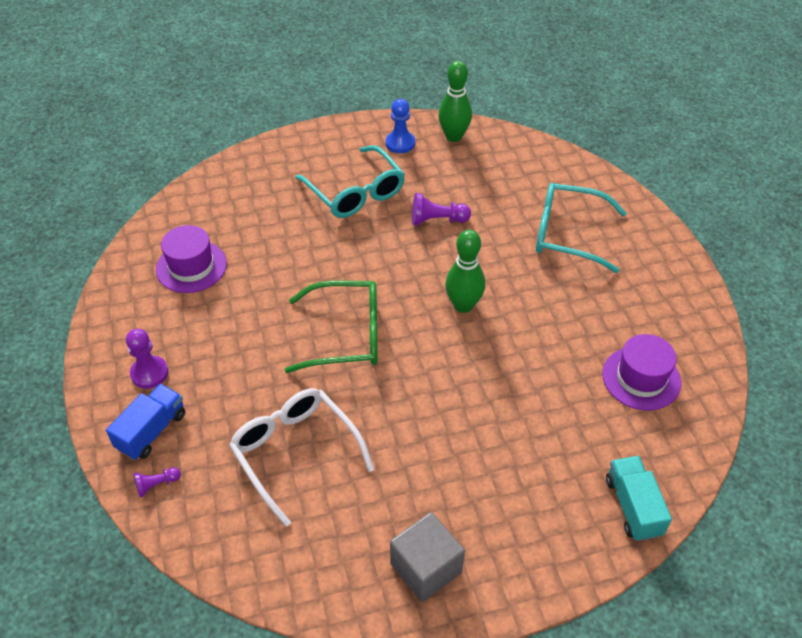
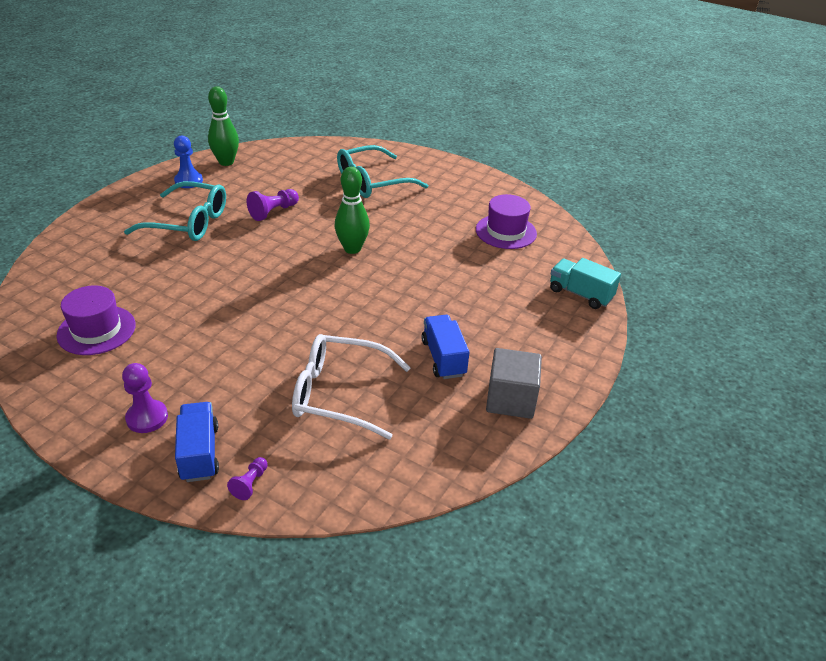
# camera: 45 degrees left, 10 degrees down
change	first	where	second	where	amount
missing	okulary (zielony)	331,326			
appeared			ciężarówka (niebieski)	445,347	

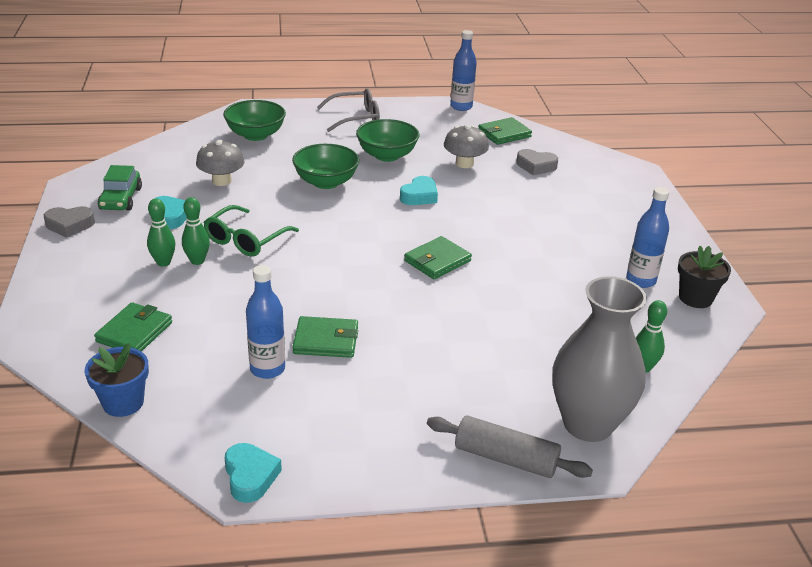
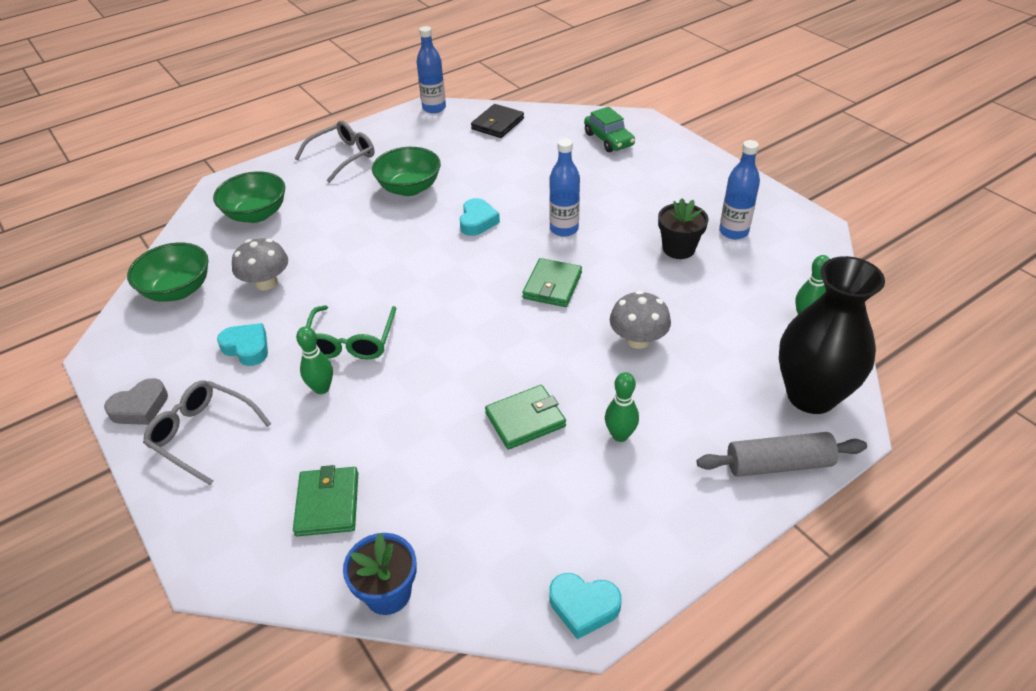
# camera: 25 degrees left, 10 degrees up
change	first	where	second	where	amount
colour	portfel (zielony)	505,131	portfel (czarny)	497,121	
relocated	grzyb (szary)	466,146		640,320	
relocated	miska (zielony)	325,166		168,272	
missing	serce (szary)	537,162			
relocated	samochód (zielony)	120,187		609,129	
relocated	kręgiel (zielony)	161,232		622,407	
relocated	doniczka (czarny)	704,277		683,228	
relocated	butelka (niebieski)	265,322		564,187	
colour	wazon (szary)	599,359	wazon (czarny)	832,335	
spun	serce (turkusowy)	253,473		585,606	150 degrees clockwise
appeared			okulary (szary)	207,433	

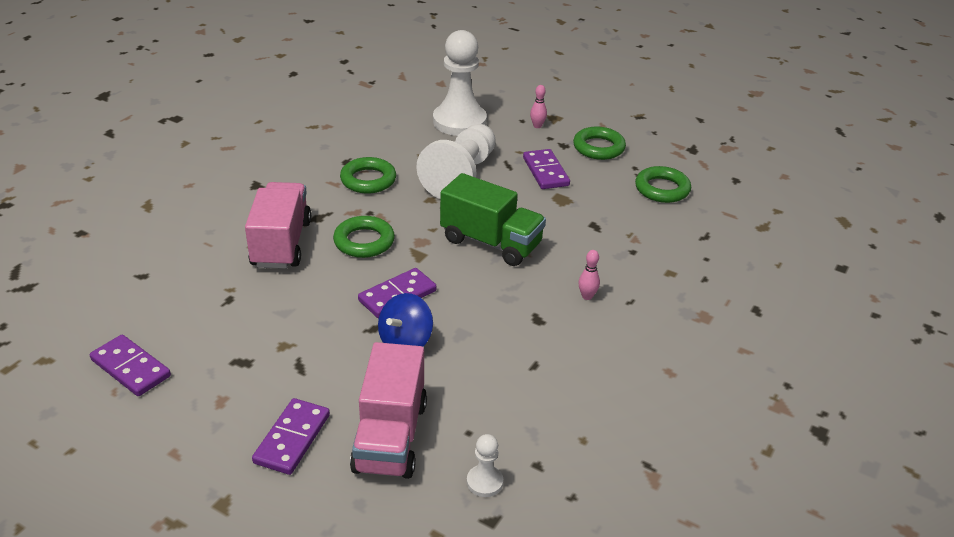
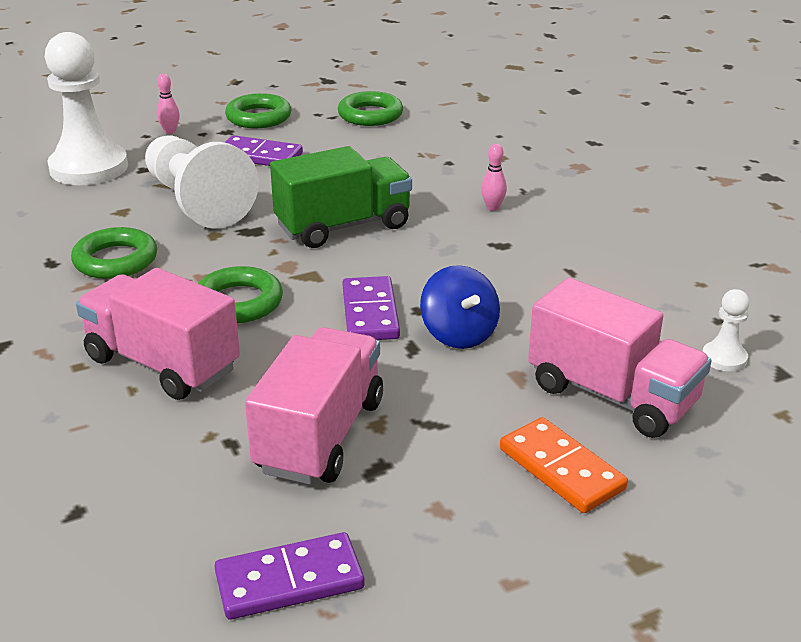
# camera: 55 degrees left, 5 degrees down
change	first	where	second	where	amount
colour	kostka domina (fioletowy)	291,436	kostka domina (pomarańczowy)	564,465	
appeared			ciężarówka (różowy)	314,406	

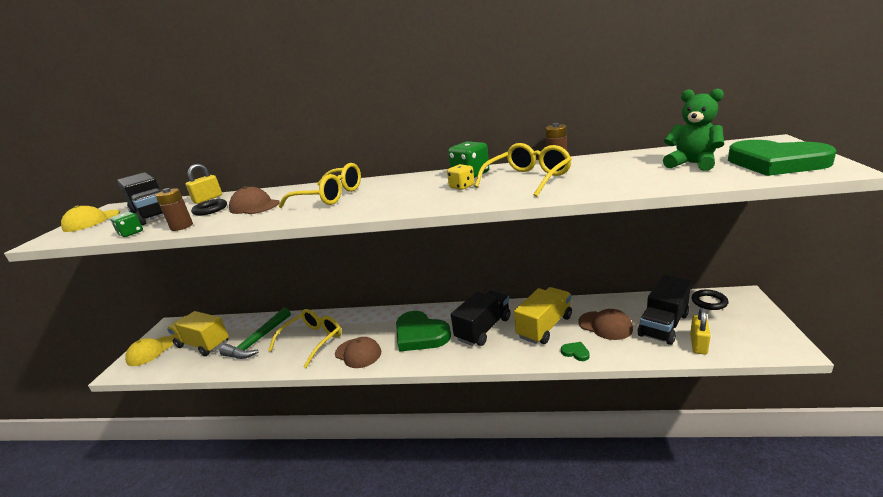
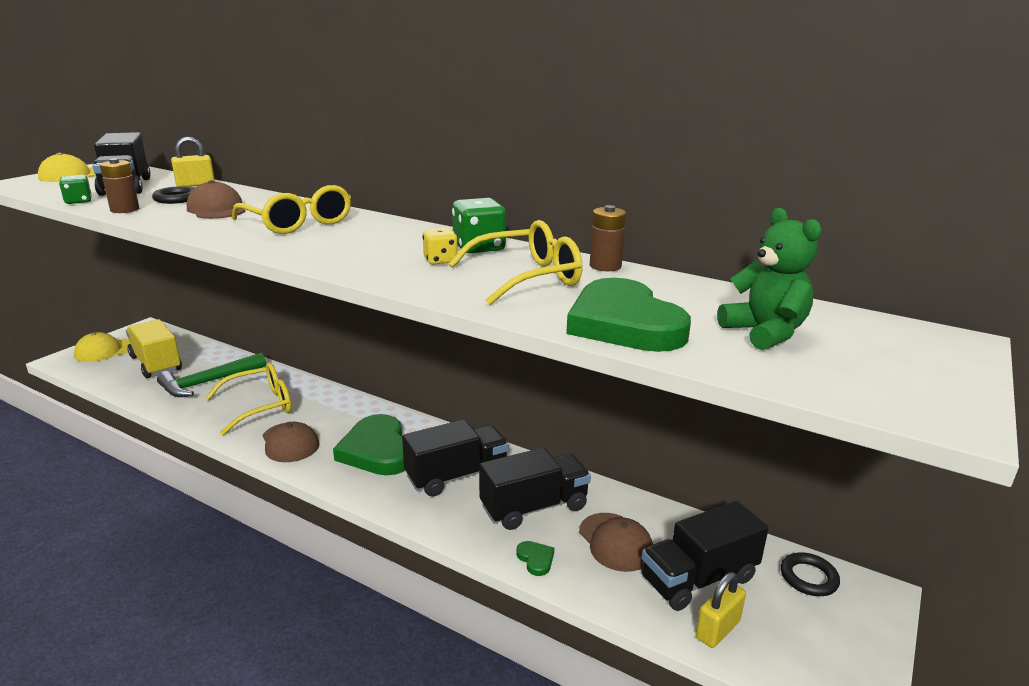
# camera: 20 degrees right, 0 degrees up
change	first	where	second	where	amount
relocated	serce (zielony)	782,158		628,315	
colour	ciężarówka (żółty)	543,315	ciężarówka (czarny)	535,489	

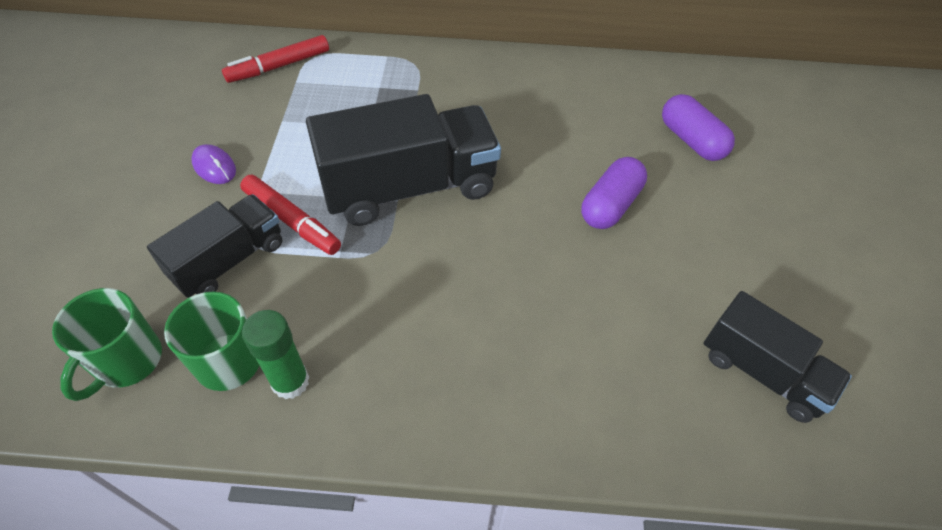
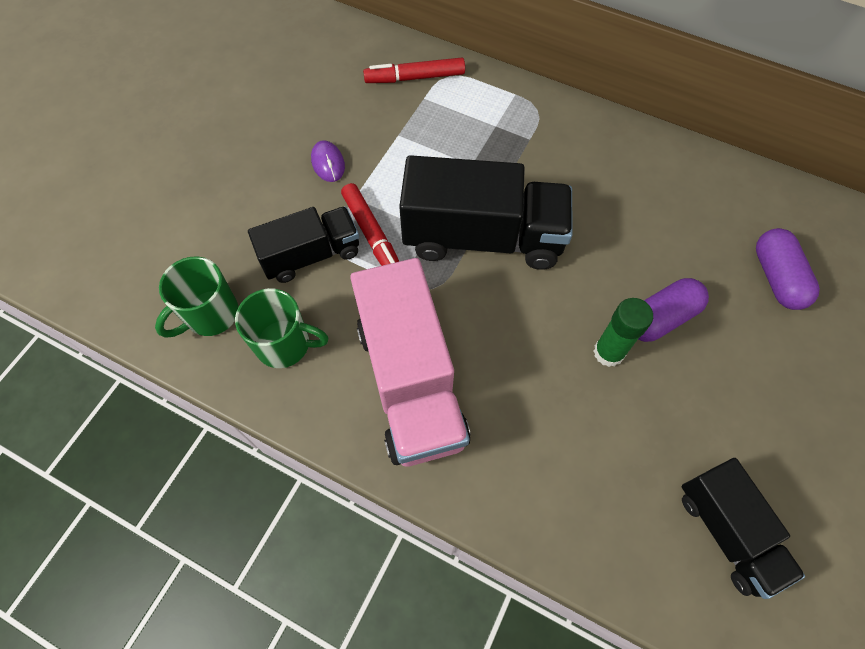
# camera: 25 degrees right, 10 degrees up
change	first	where	second	where	amount
relocated	klej w sztyfcie (zielony)	275,354		623,332	
appeared			ciężarówka (różowy)	410,362	

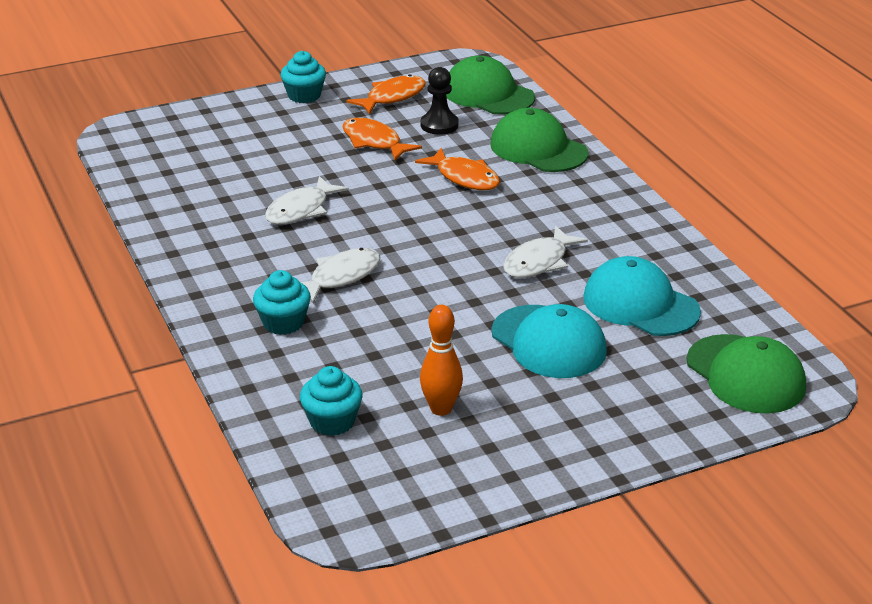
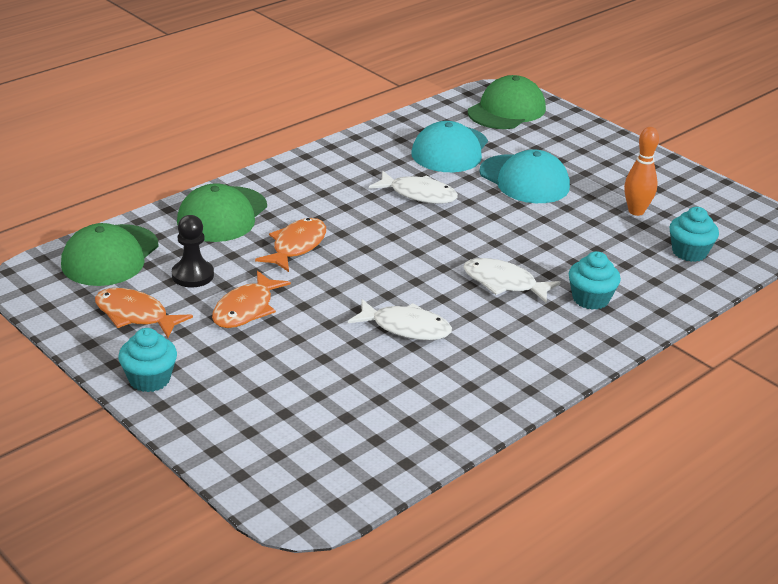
# camera: 110 degrees left, 0 degrees up
change	first	where	second	where	amount
spun	czapka (turkusowy)	549,341		524,176	105 degrees clockwise

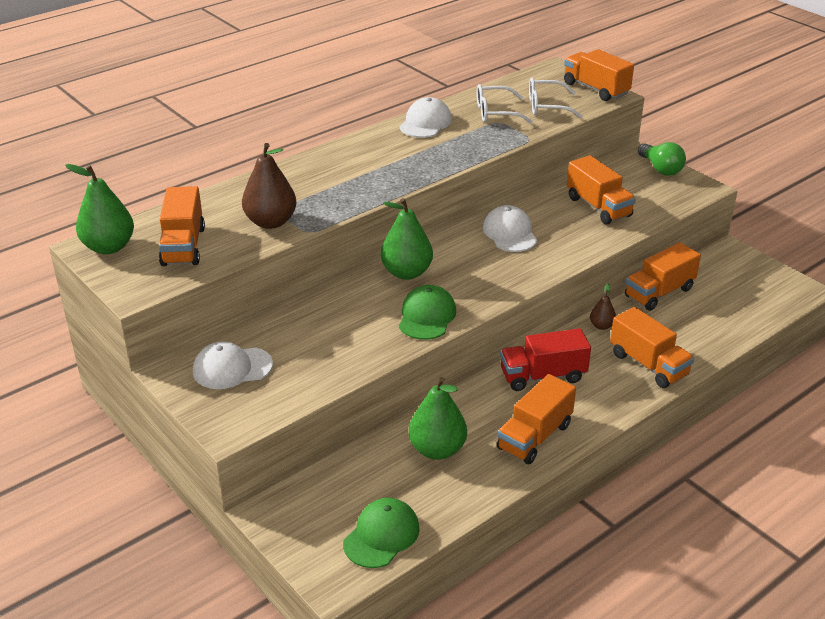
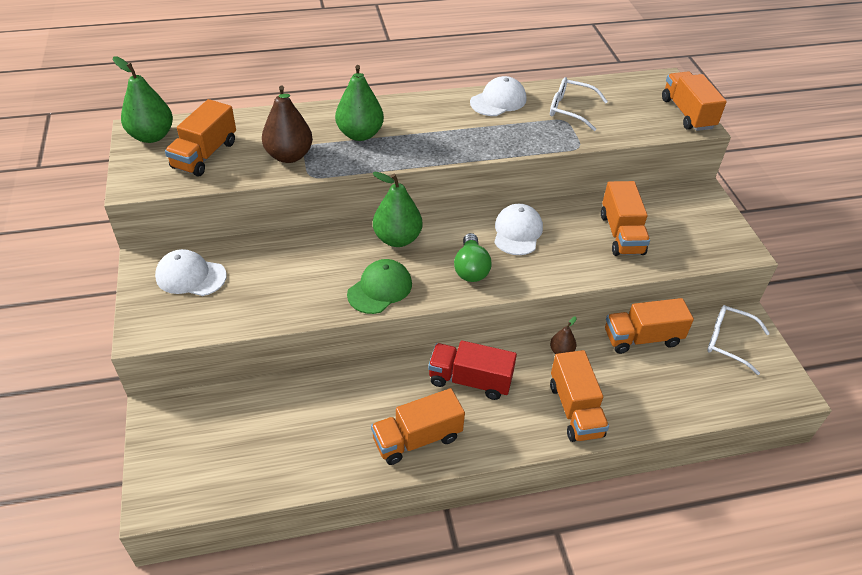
# camera: 25 degrees right, 10 degrees up
change	first	where	second	where	amount
relocated	okulary (biały)	556,98		738,340	
relocated	żarówka (zielony)	662,159		473,257	
relocated	gruszka (zielony)	438,418		359,103	
missing	czapka (zielony)	381,533			

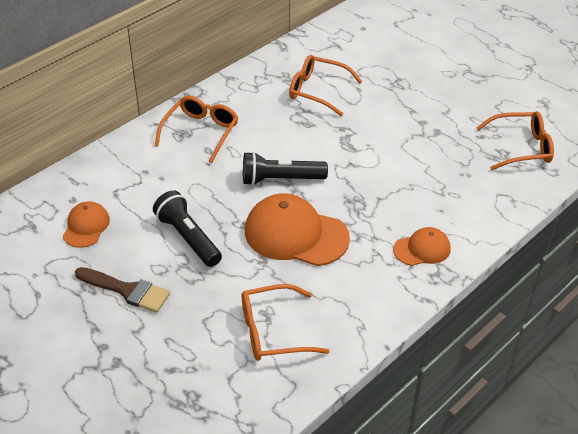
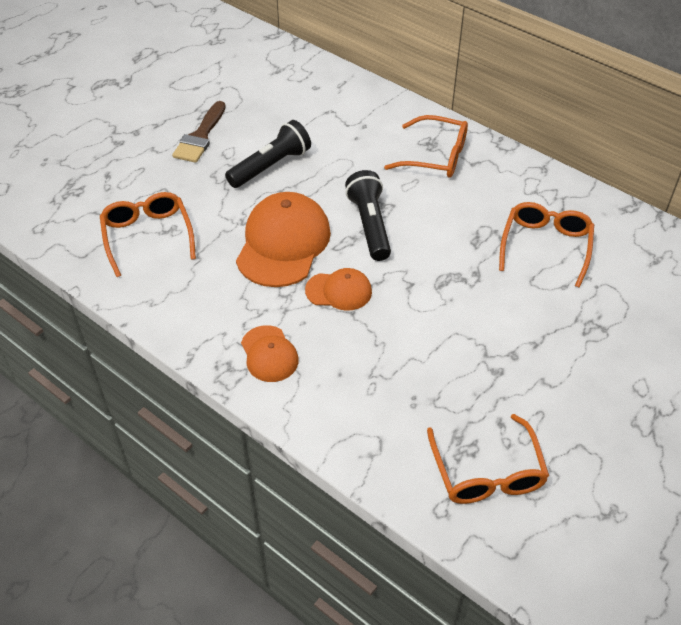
# camera: 85 degrees right, 5 degrees up
change	first	where	second	where	amount
relocated	czapka (pomarańczowy)	86,224		338,289	

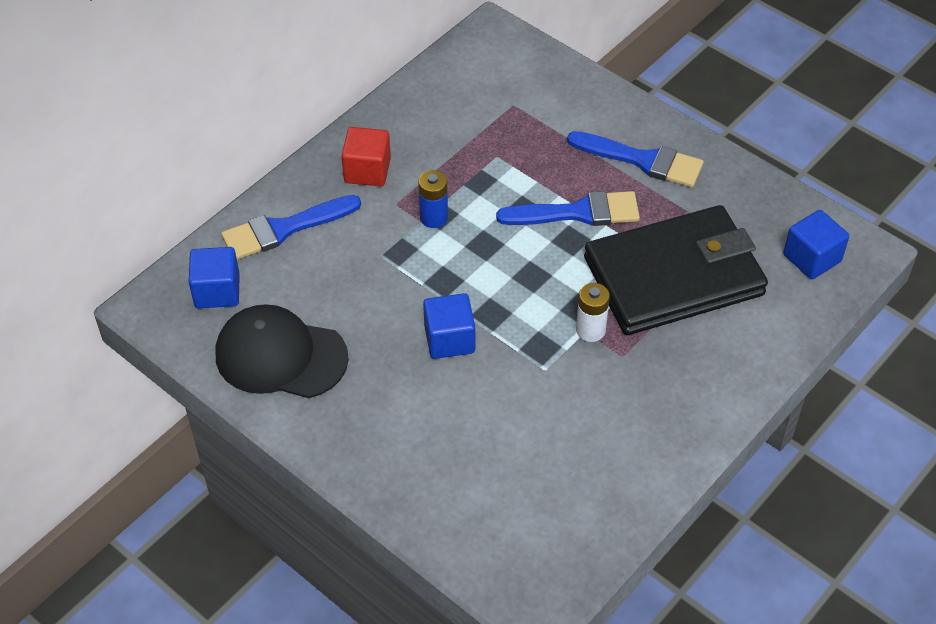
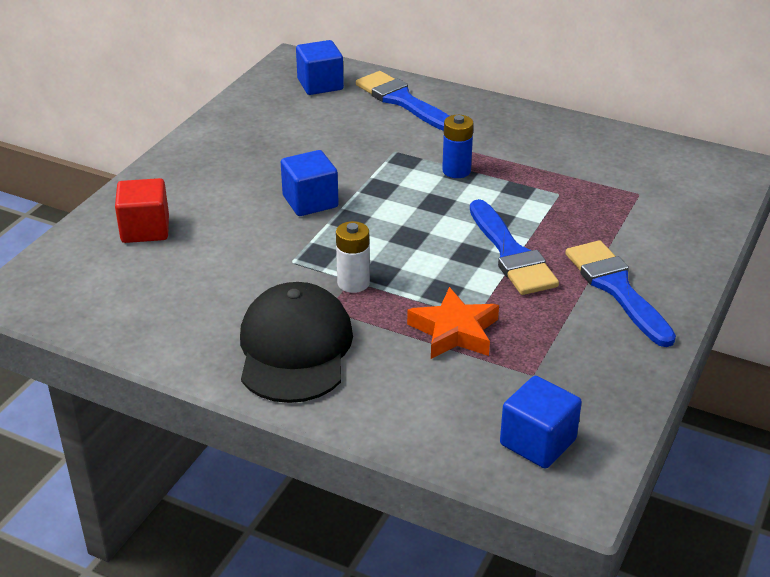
# camera: 75 degrees right, 15 degrees down
change	first	where	second	where	amount
relocated	sześcian (czerwony)	366,156		142,210	
spun	pędzel (niebieski)	635,159		620,293	150 degrees clockwise
exchanged	portfel (czarny)	676,270	gwiazda (pomarańczowy)	453,323	
relocated	czapka (czarny)	282,351		296,342	

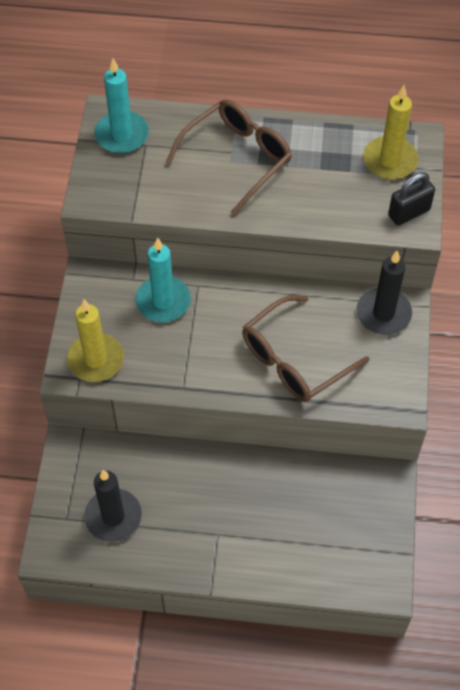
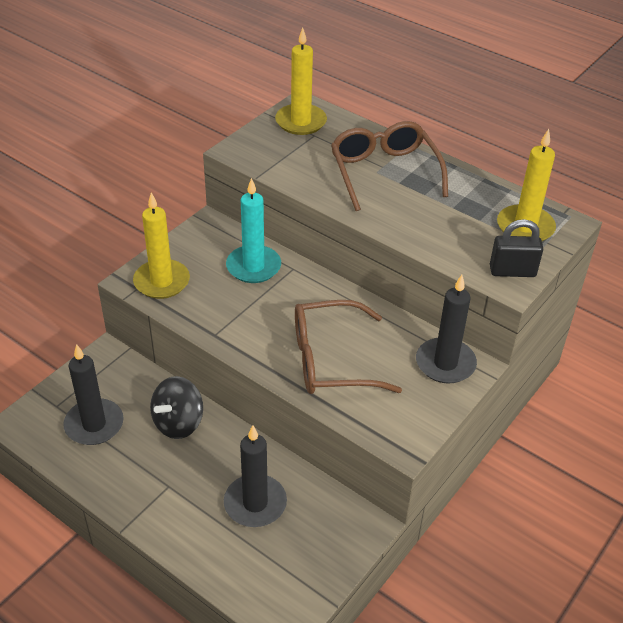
# camera: 30 degrees right, 15 degrees down
change	first	where	second	where	amount
colour	świeca (turkusowy)	122,105	świeca (żółty)	301,81	
spun	okulary (brązowy)	229,157		389,166	90 degrees counterclockwise
appeared			bączek (czarny)	176,407	
appeared			świeca (czarny)	255,476	

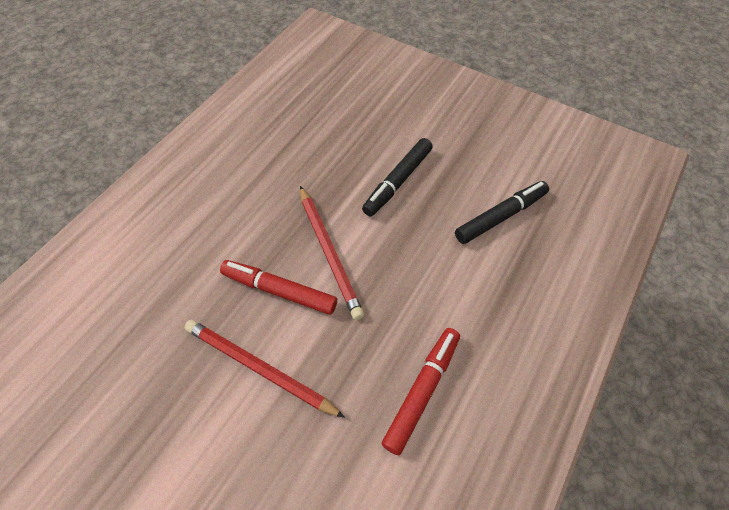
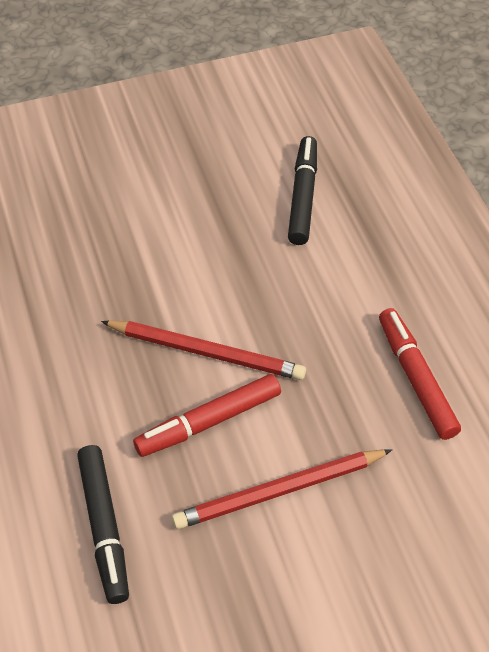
# camera: 50 degrees left, 5 degrees down
change	first	where	second	where	amount
relocated	flamaster (czarny)	397,177		103,524	

